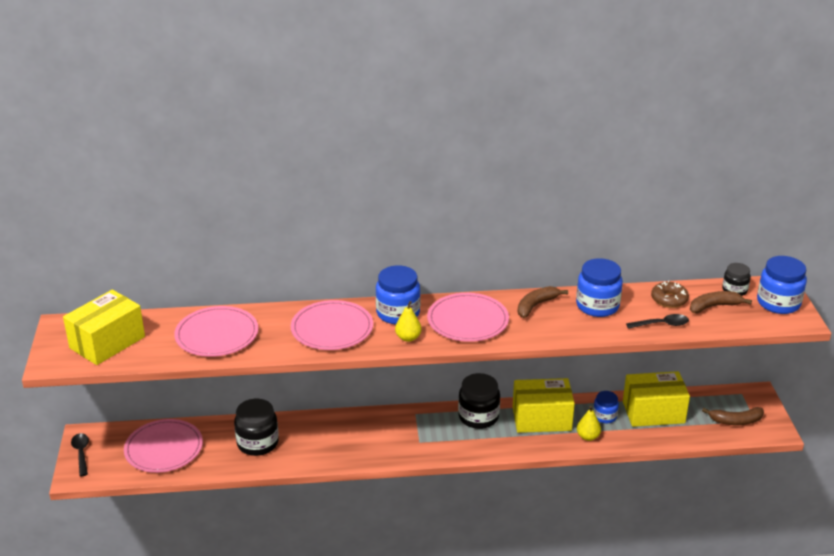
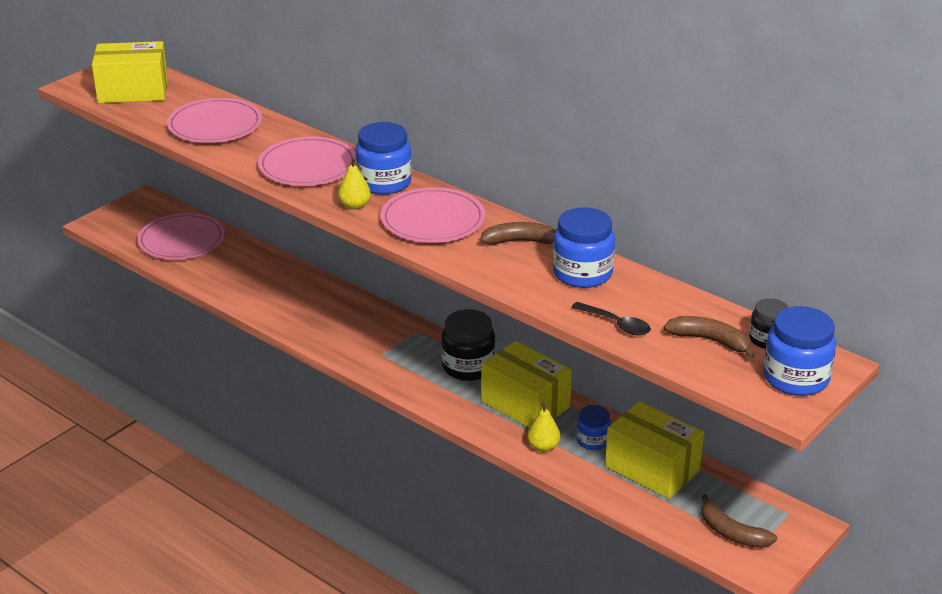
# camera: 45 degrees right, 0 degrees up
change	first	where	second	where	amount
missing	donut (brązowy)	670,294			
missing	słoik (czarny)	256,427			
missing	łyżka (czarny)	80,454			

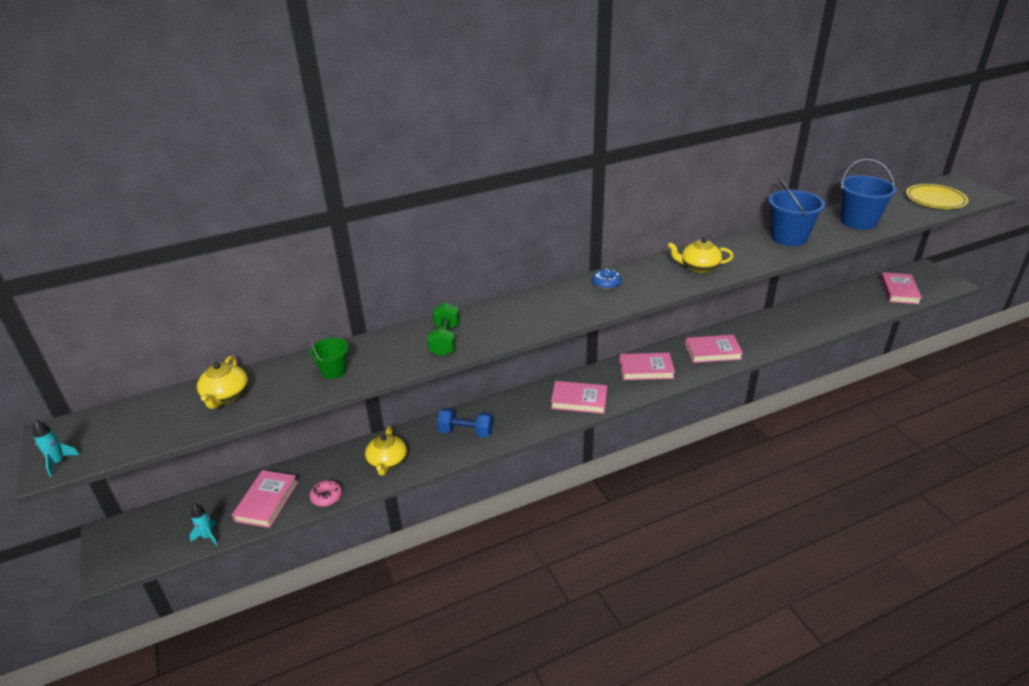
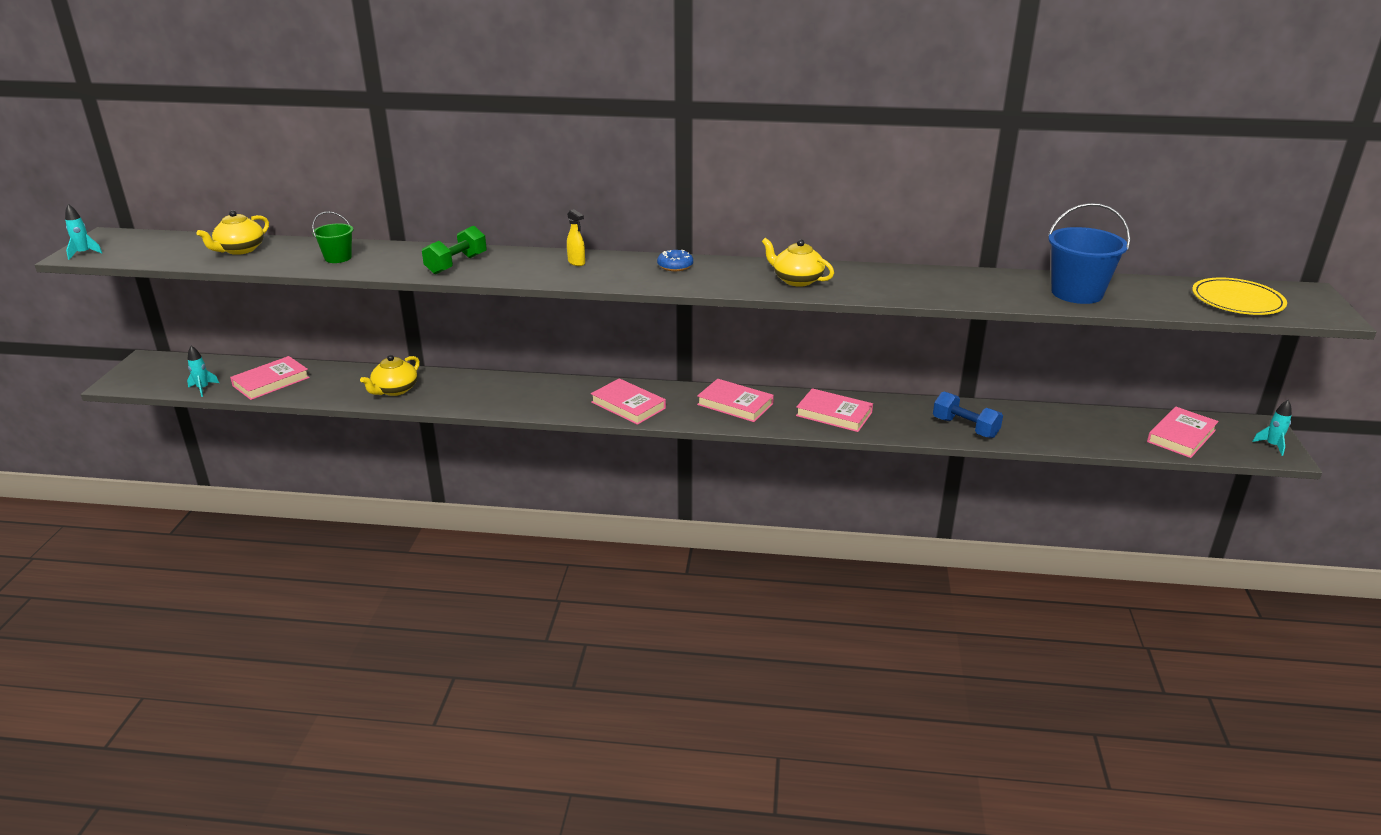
# camera: 30 degrees right, 5 degrees down
change	first	where	second	where	amount
missing	wiadro (niebieski)	796,212			
relocated	hantel (niebieski)	465,423		968,414	
missing	donut (różowy)	326,493			
appeared			spryskiwacz (żółty)	576,237	
appeared			rakieta (turkusowy)	1272,428	

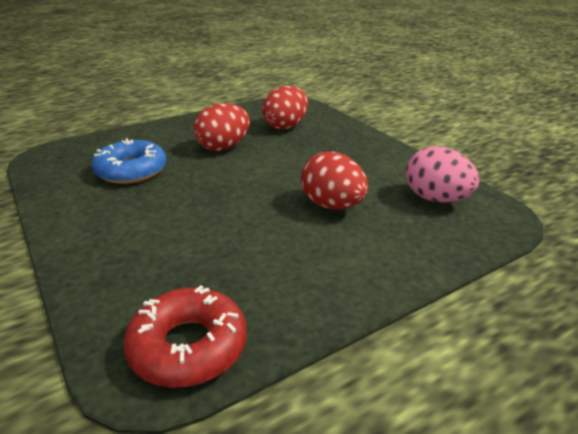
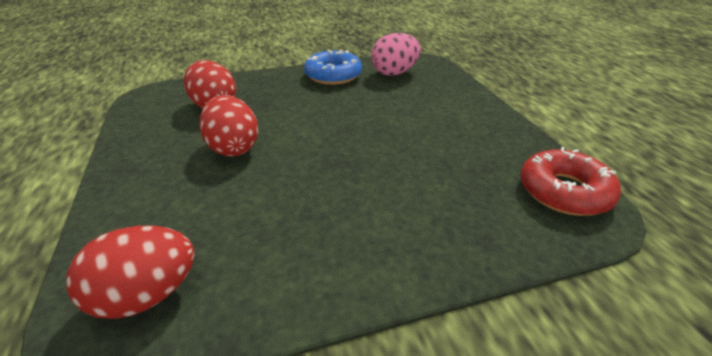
# camera: 75 degrees left, 5 degrees up
change	first	where	second	where	amount
relocated	donut (niebieski)	128,161		333,67	
relocated	jajko (czerwony)	334,181		130,272	

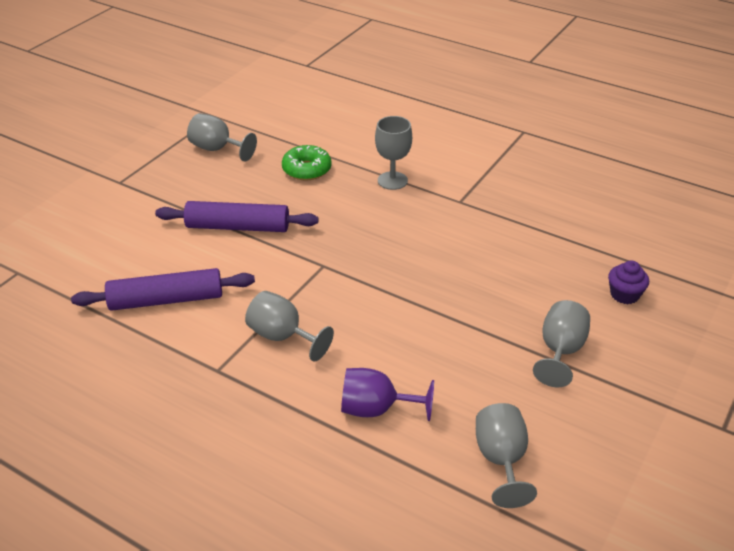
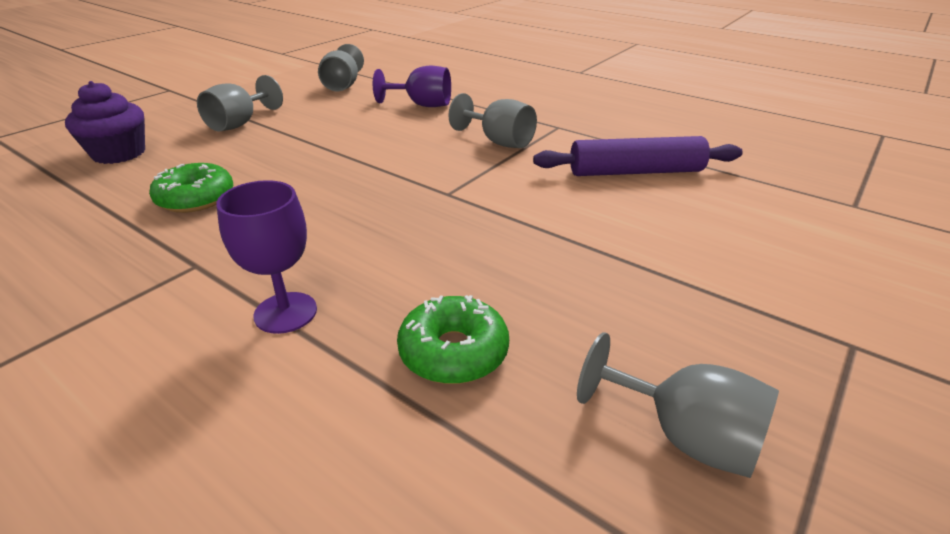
# camera: 175 degrees left, 5 degrees down
change	first	where	second	where	amount
colour	kielich (szary)	393,153	kielich (fioletowy)	266,257	
missing	wałek do ciasta (fioletowy)	237,216			
size	muffinka (fioletowy)	628,282		105,122	x1.51
appeared			donut (zielony)	191,188	

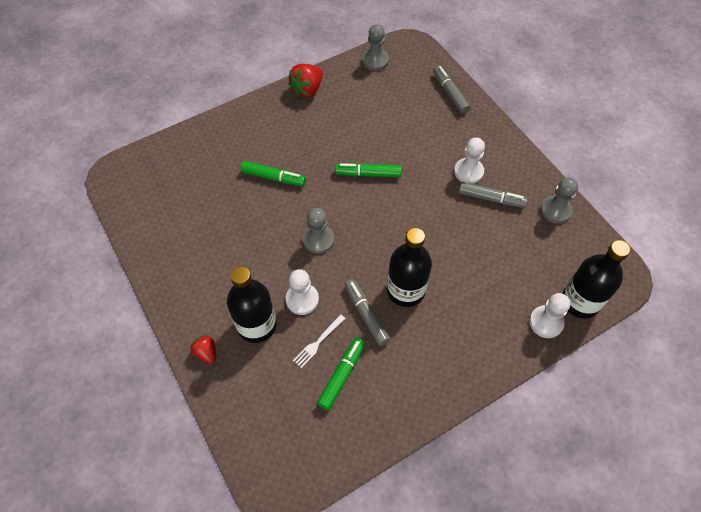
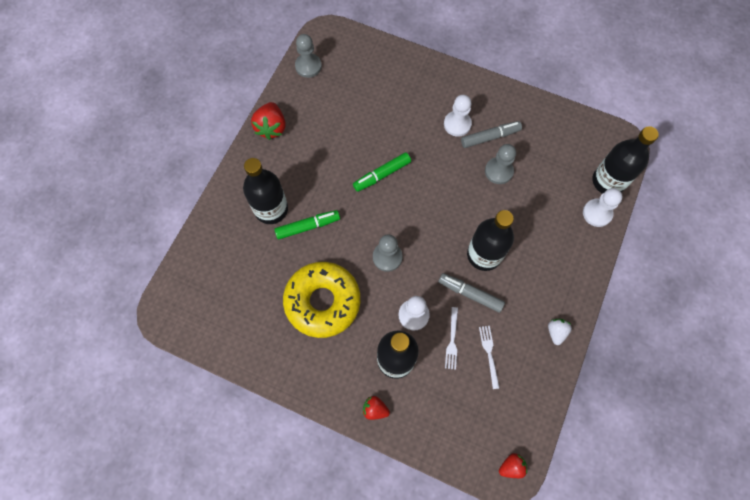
# camera: 35 degrees left, 10 degrees up
change	first	where	second	where	amount
missing	flamaster (szary)	451,89			
relocated	pionek (szary)	559,200		500,164	
exchanged	flamaster (zielony)	341,373	widelec (biały)	489,357	
appeared			butelka (czarny)	265,191	
appeared			donut (żółty)	321,300	
appeared			truskawka (biały)	560,332	
appeared			truskawka (czerwony)	513,465	

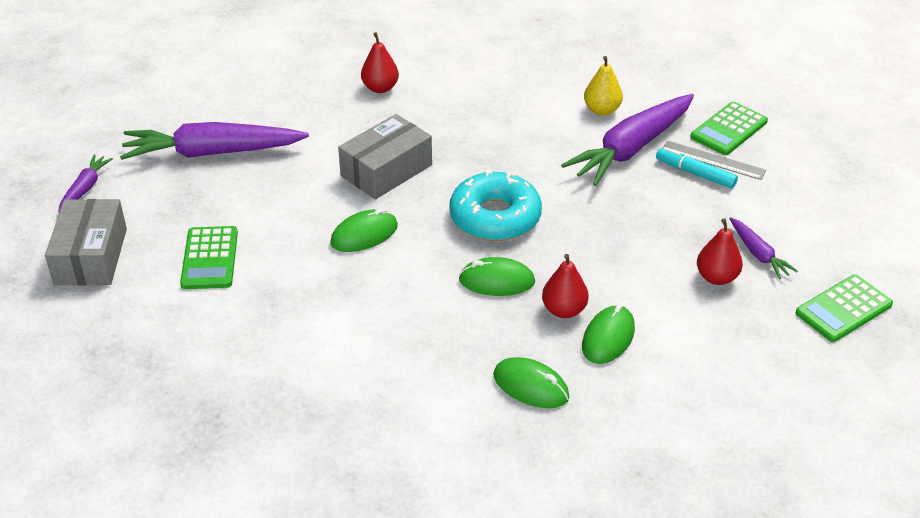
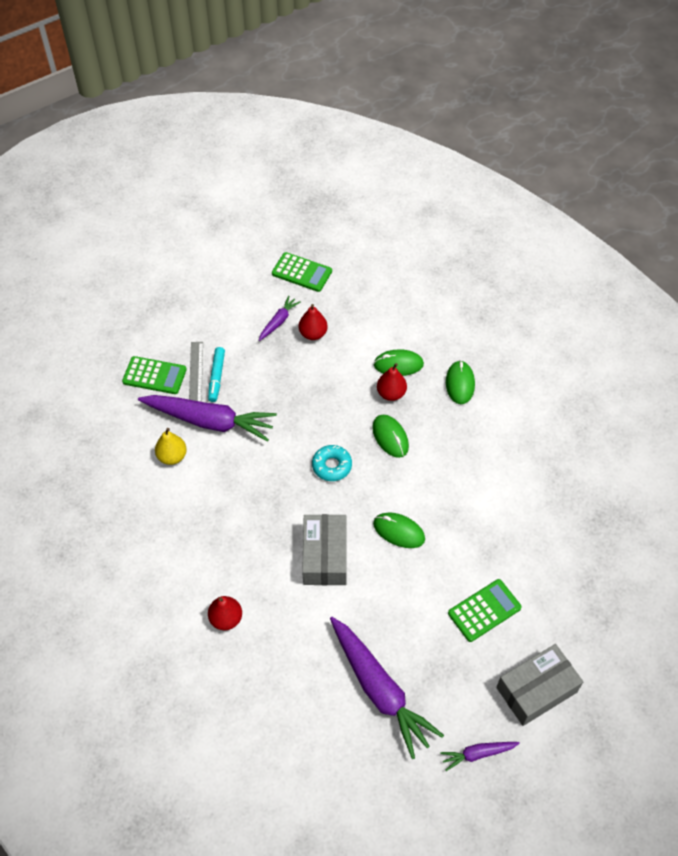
# camera: 120 degrees left, 15 degrees up
change	first	where	second	where	amount
spun	pudełko (szary)	385,157		324,549	75 degrees clockwise
size	donut (turkusowy)	495,205		332,463	x0.59

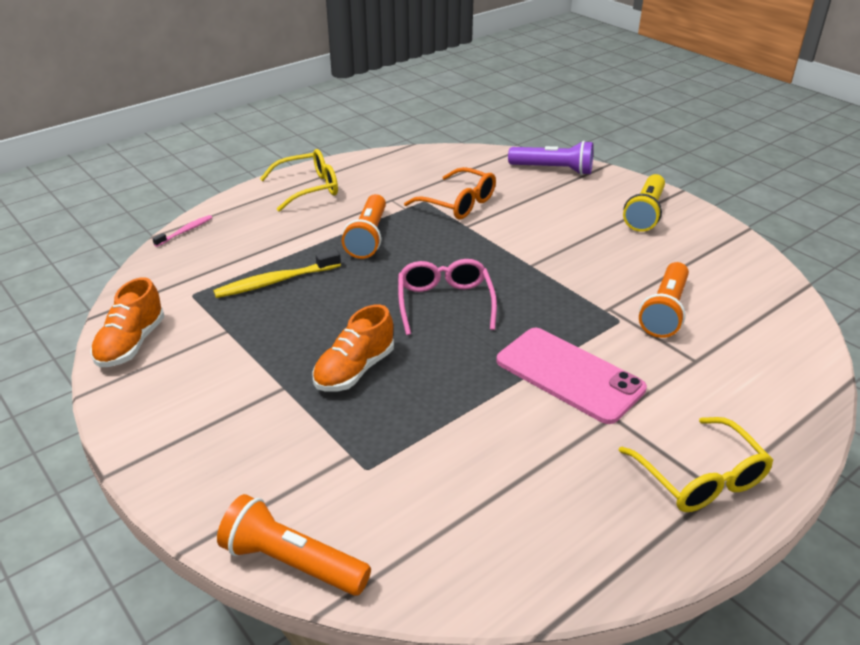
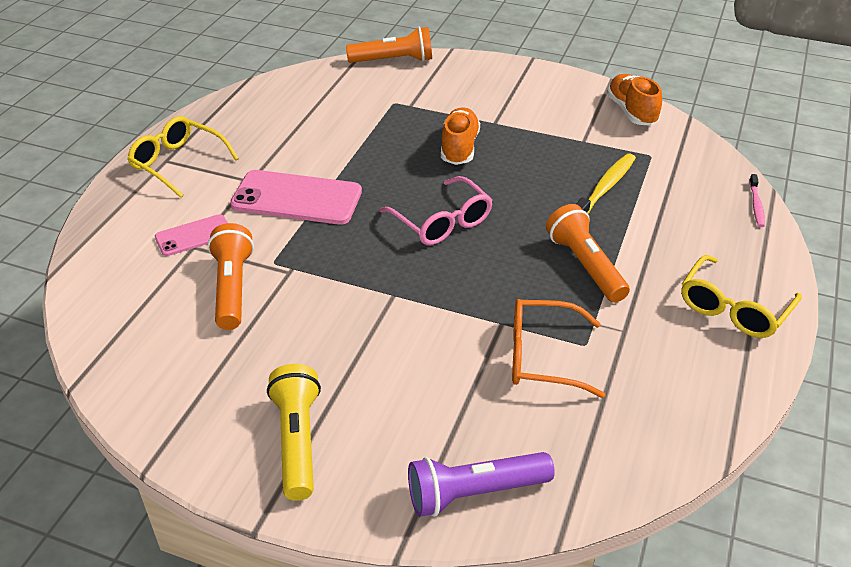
# camera: 150 degrees right, 5 degrees up
change	first	where	second	where	amount
appeared			telefon (różowy)	191,235	

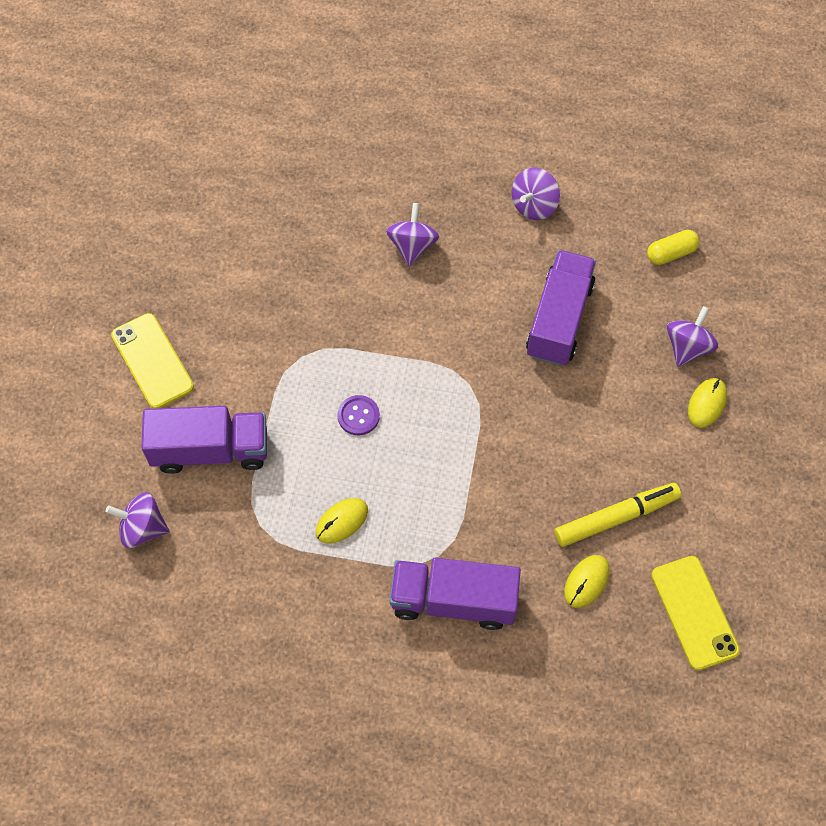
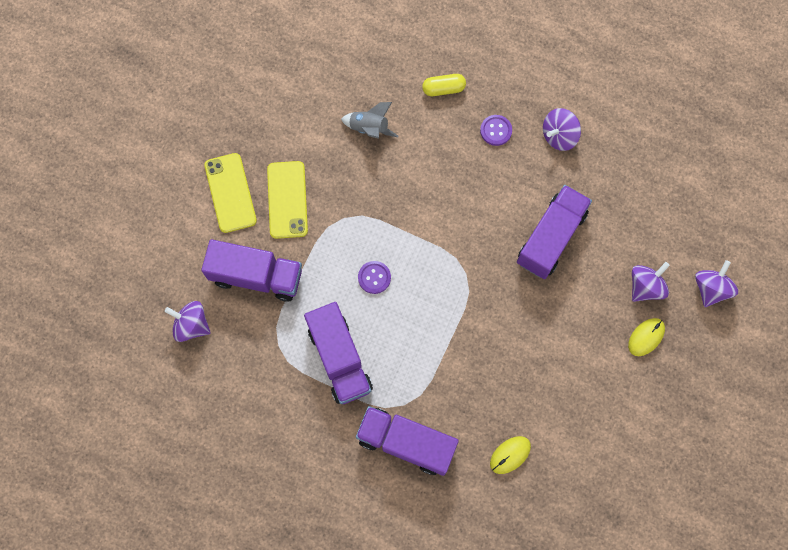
# camera: 15 degrees right, 10 degrees up
change	first	where	second	where	amount
relocated	bączek (fioletowy)	412,234		716,283	
relocated	kapsułka (żółty)	673,247		444,85	
missing	flamaster (żółty)	617,515			
exchanged	myszka (żółty)	342,521	ciężarówka (fioletowy)	338,353	
relocated	telefon (żółty)	695,613		287,200	
appeared			rakieta (szary)	369,120	
appeared			guzik (fioletowy)	496,130	

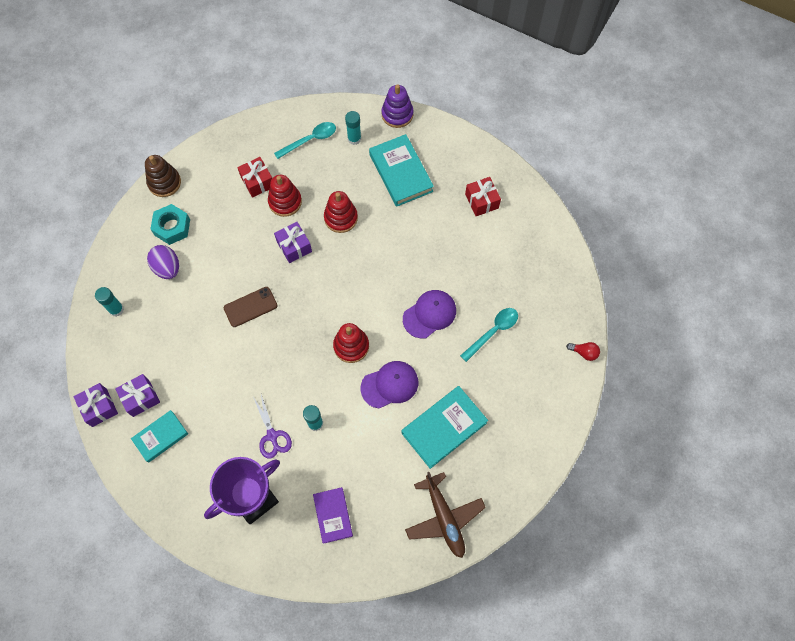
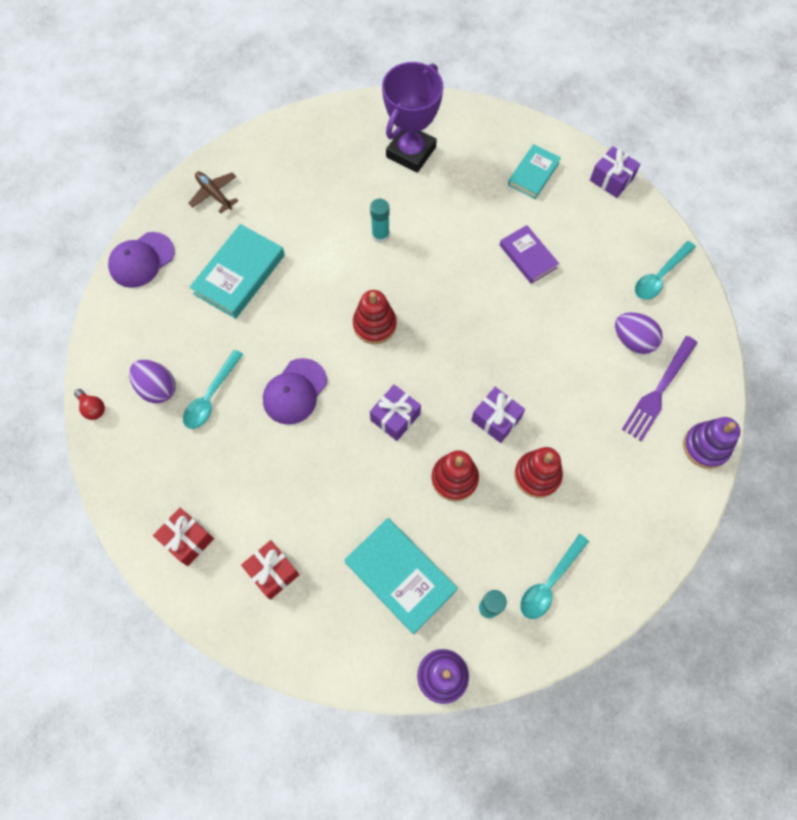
# camera: 160 degrees right, 0 degrees up
change	first	where	second	where	amount
colour	zabawka nakładanka (brązowy)	163,176	zabawka nakładanka (fioletowy)	712,443	
relocated	prezent (czerwony)	254,177		183,537	
exchanged	nakrętka (turkusowy)	170,224	widelec (fioletowy)	660,388	
exchanged	klej w sztyfcie (turkusowy)	109,302	łyżka (turkusowy)	665,270	
missing	telefon (brązowy)	251,307			
spun	żarówka (czerwony)	583,351		89,404	135 degrees counterclockwise
relocated	czapka (fioletowy)	389,385		141,260	
relocated	prezent (fioletowy)	137,395		395,413	
missing	nożyczki (fioletowy)	272,426			
size	samolot (brązowy)	445,515		213,192	x0.63
relocated	książka (fioletowy)	333,515		529,254	
appeared			jajko (fioletowy)	152,382	

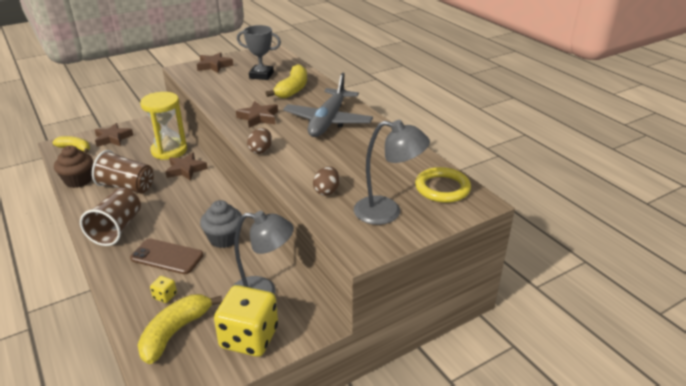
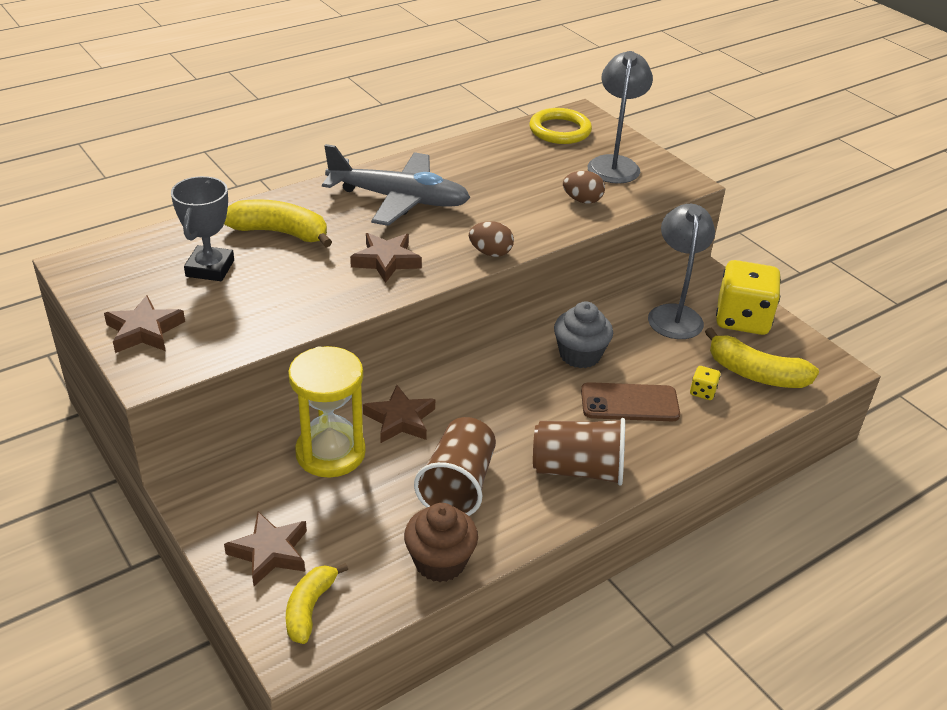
# camera: 95 degrees left, 5 degrees up
change	first	where	second	where	amount
spun	telefon (brązowy)	167,256		630,401	75 degrees clockwise

